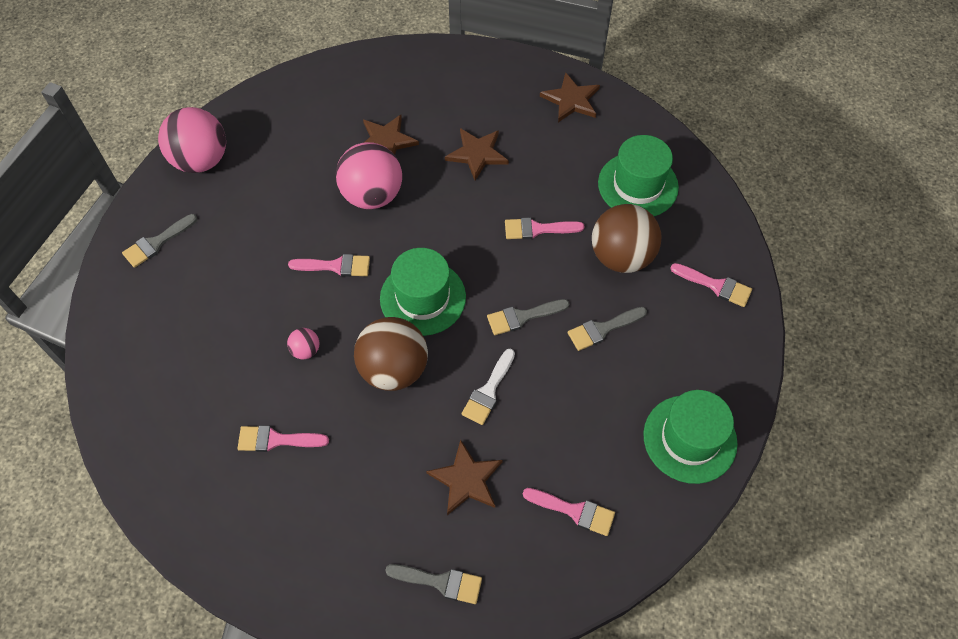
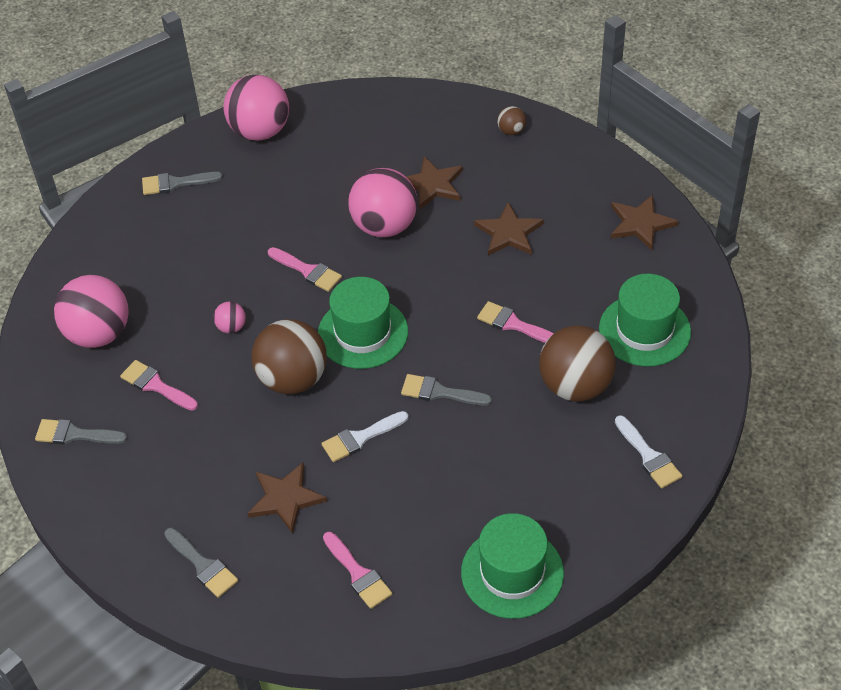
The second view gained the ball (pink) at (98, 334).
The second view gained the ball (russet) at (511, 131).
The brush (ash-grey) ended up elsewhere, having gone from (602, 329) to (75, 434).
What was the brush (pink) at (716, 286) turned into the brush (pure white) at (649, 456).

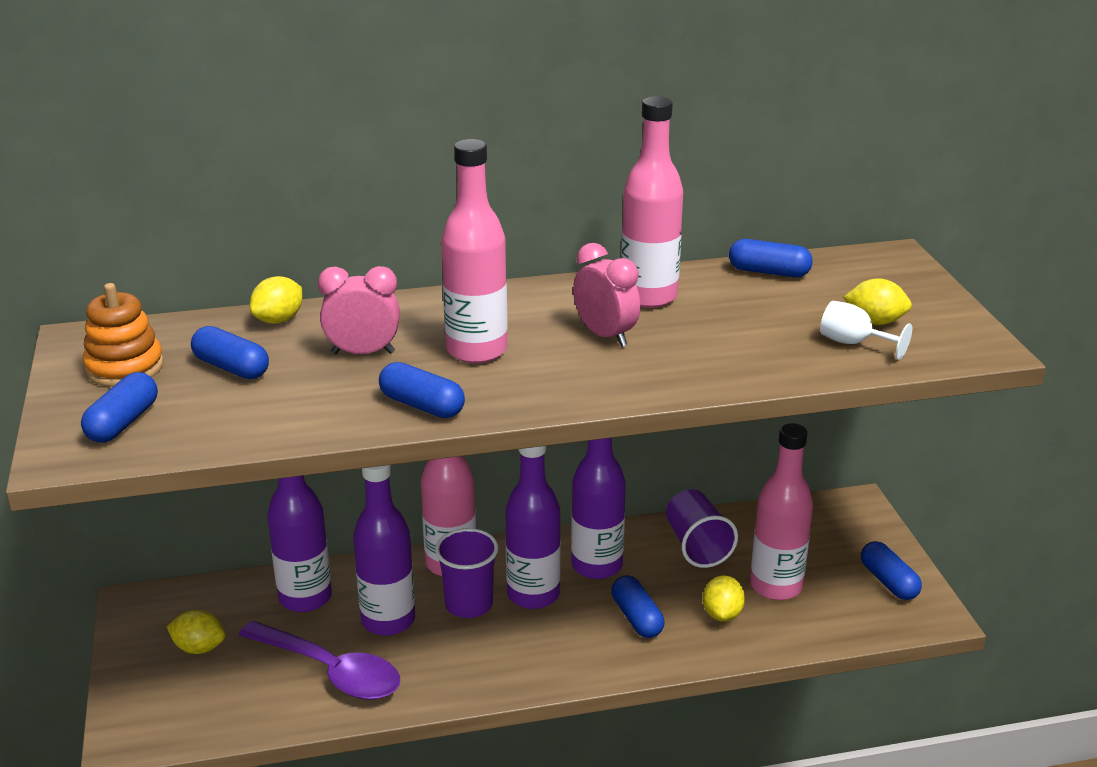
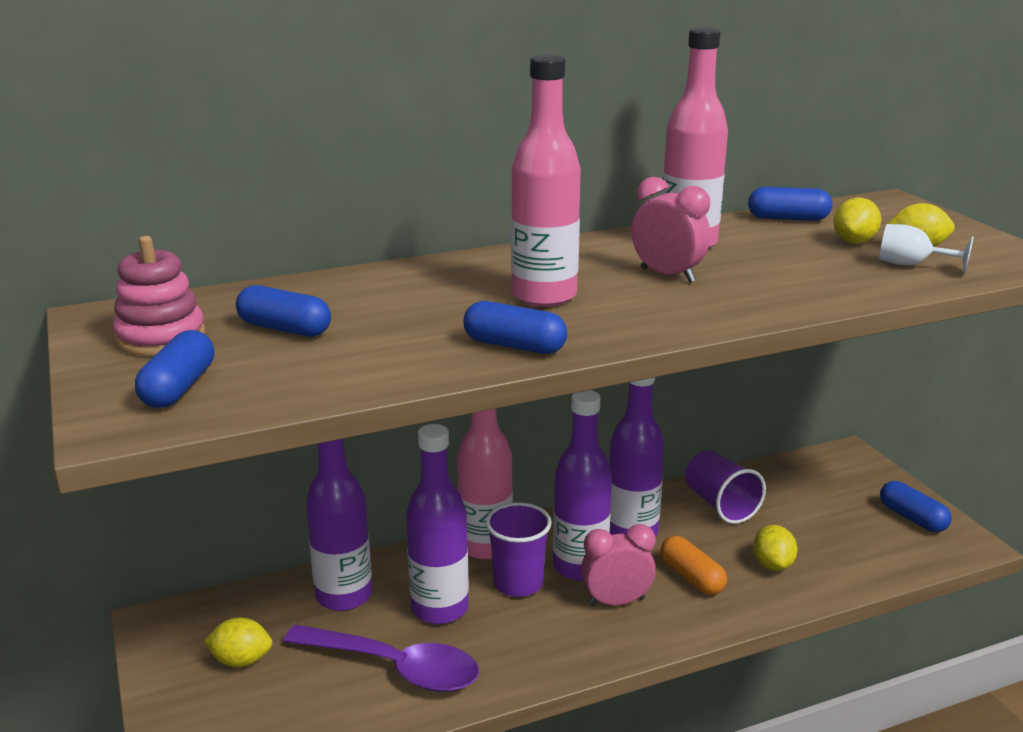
The second view lost the flask (pink) at (776, 586).
The lemon (yellow) ended up elsewhere, having gone from (279, 320) to (854, 242).
The bedside clock (pink) ended up elsewhere, having gone from (363, 353) to (616, 602).
What was the ring stacker (bright orange) at (124, 367) turned into the ring stacker (pink) at (161, 337).
What was the capsule (blue) at (637, 618) turned into the capsule (bright orange) at (691, 577).

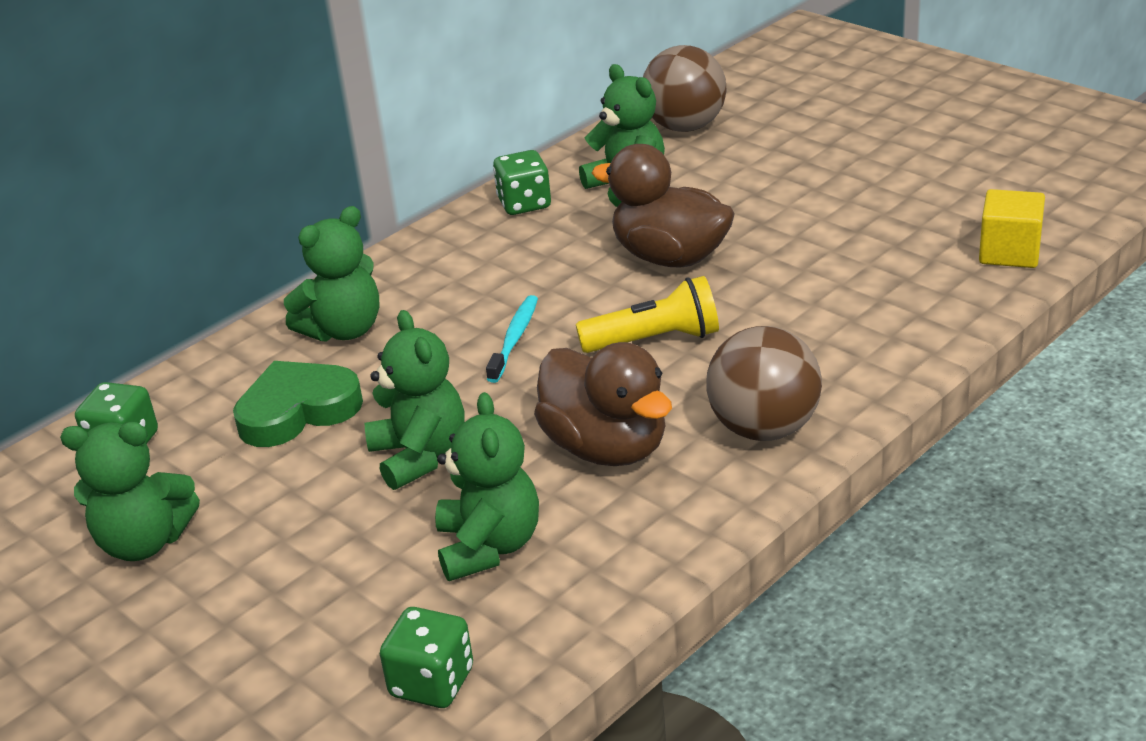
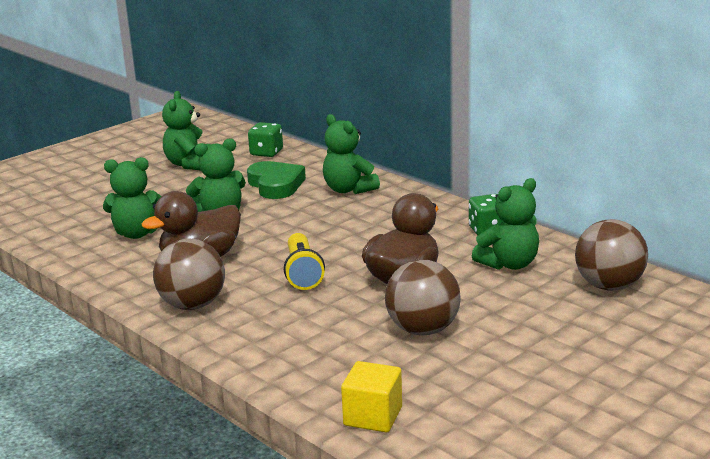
The second view lost the game die (leaf-green) at (432, 682).
The second view lost the dental brush (aqua) at (514, 339).
The second view gained the ball (russet) at (423, 330).

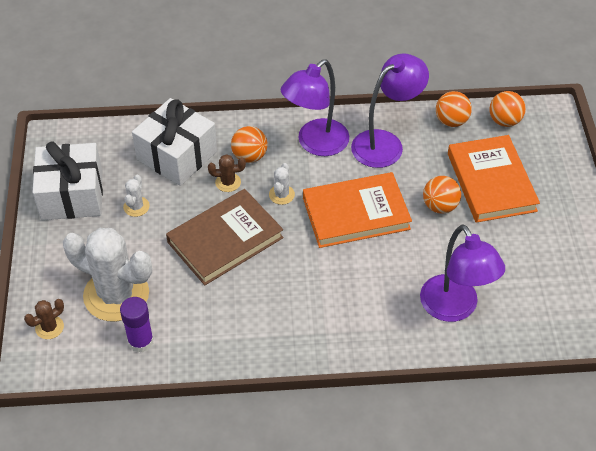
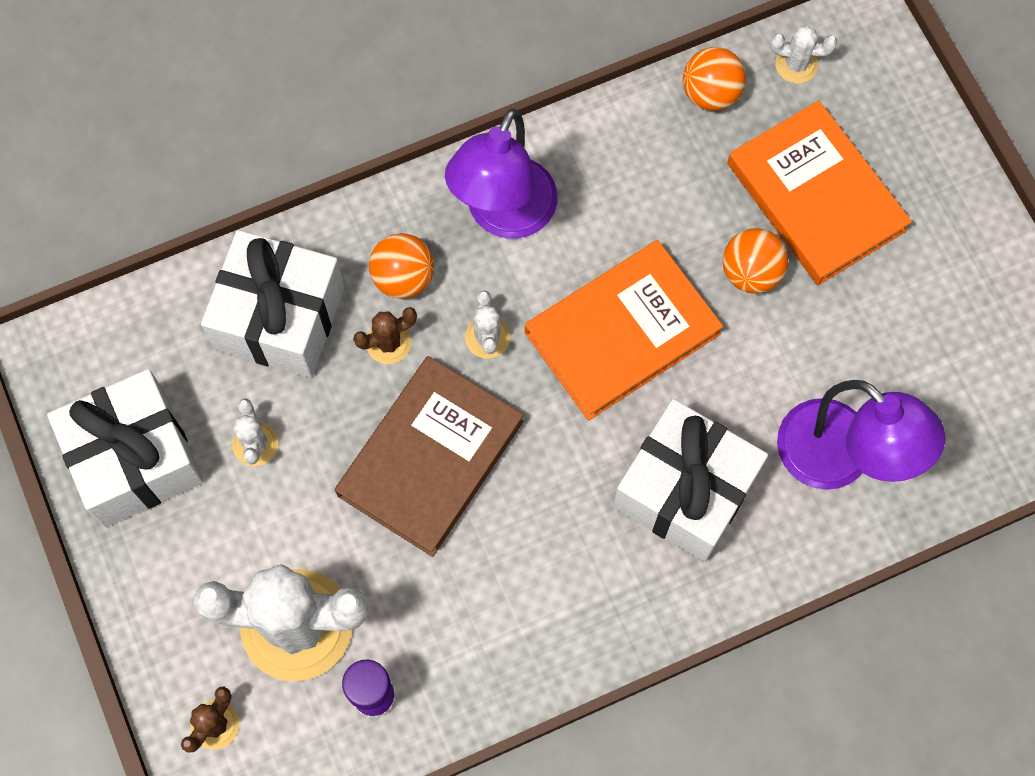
The second view lost the desk lamp (violet) at (385, 143).
The second view gained the wrapped gift (pure white) at (685, 491).
Where the ball (bright orange) stood at (504, 121), the cactus (pure white) came to stand at (796, 64).

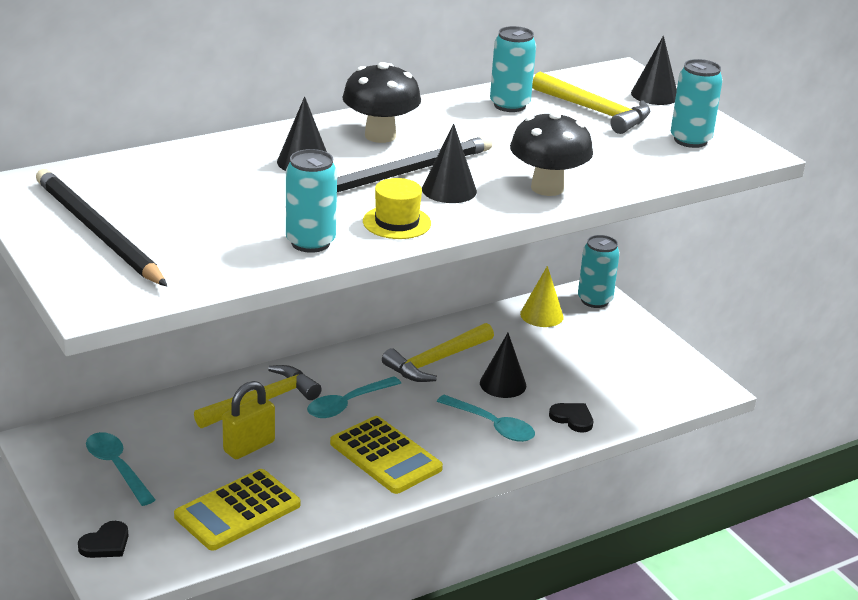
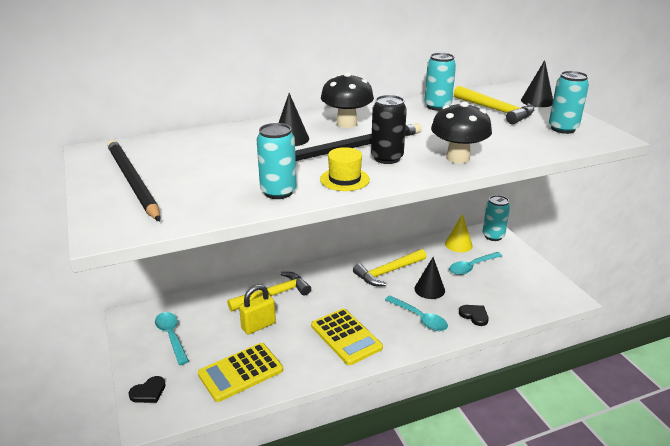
The tablespoon (aqua) ended up elsewhere, having gone from (347, 404) to (472, 267).
Where the cone (jet-black) stood at (449, 190), the tin (jet-black) came to stand at (387, 158).

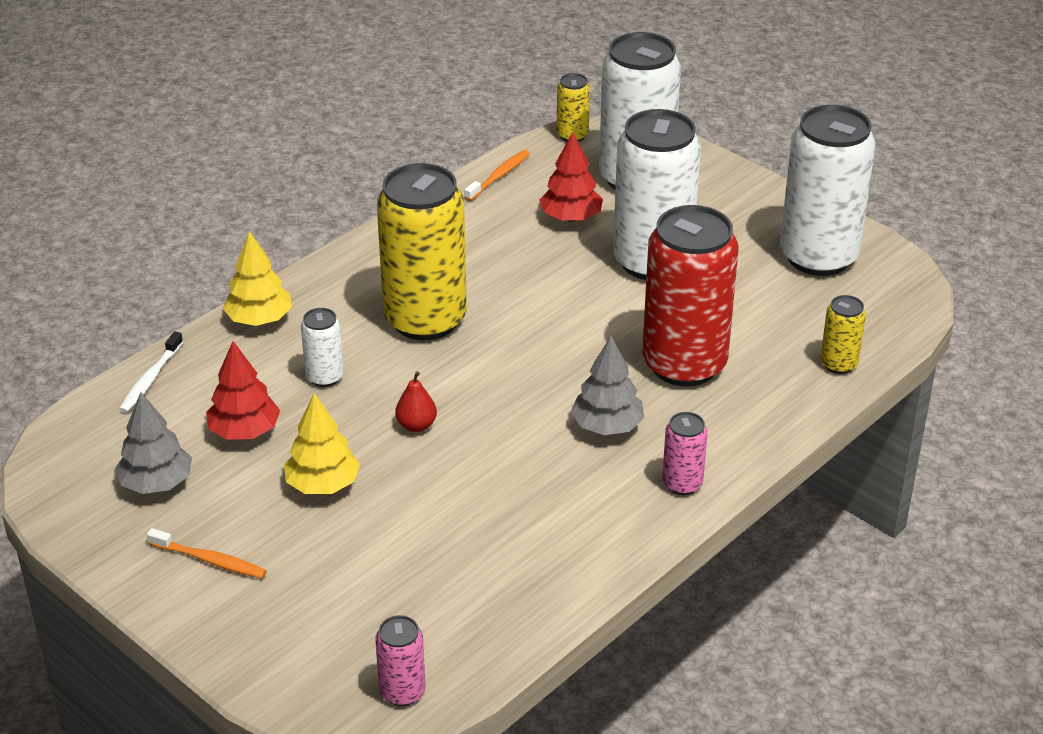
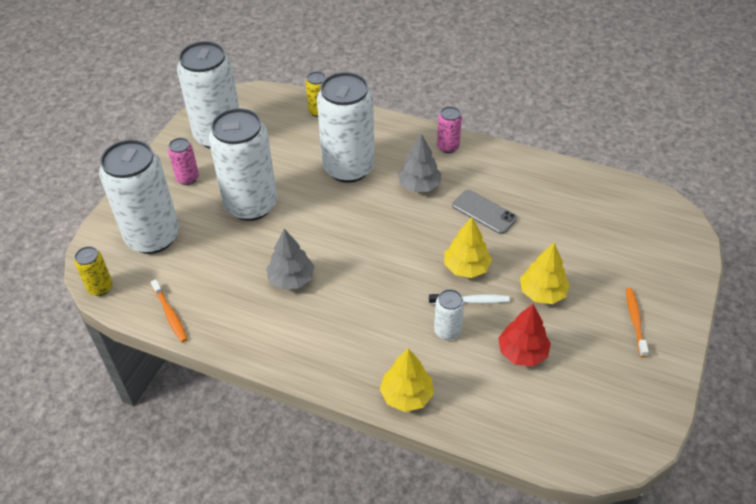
The second view lost the tin (yellow) at (425, 320).
The second view lost the tree (red) at (571, 217).
The second view gained the phone (ash-grey) at (484, 212).
The tree (ash-grey) ended up elsewhere, having gone from (156, 483) to (291, 279).
The dental brush (pure white) ended up elsewhere, having gone from (151, 379) to (471, 301).
The tin (pink) ended up elsewhere, having gone from (402, 691) to (187, 178).
Where the pear (red) stood at (416, 425), the tree (yellow) came to stand at (466, 267).
What was the tin (red) at (684, 364) turned into the tin (pure white) at (348, 168).
The dental brush (bright orange) at (499, 176) ended up facing another way, 135 degrees counterclockwise from before.

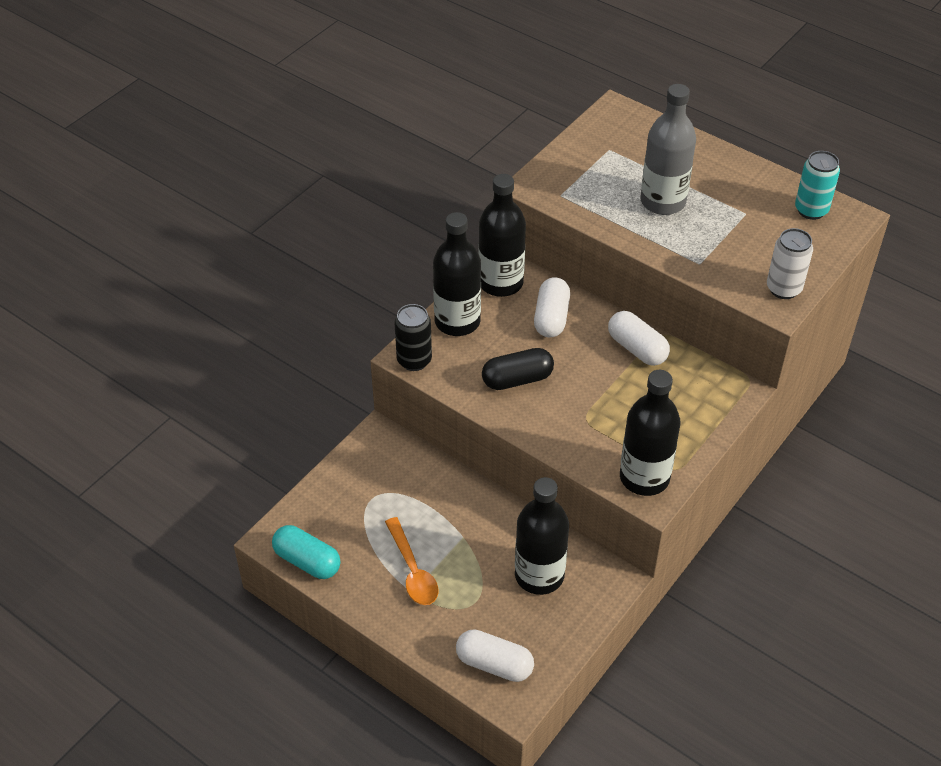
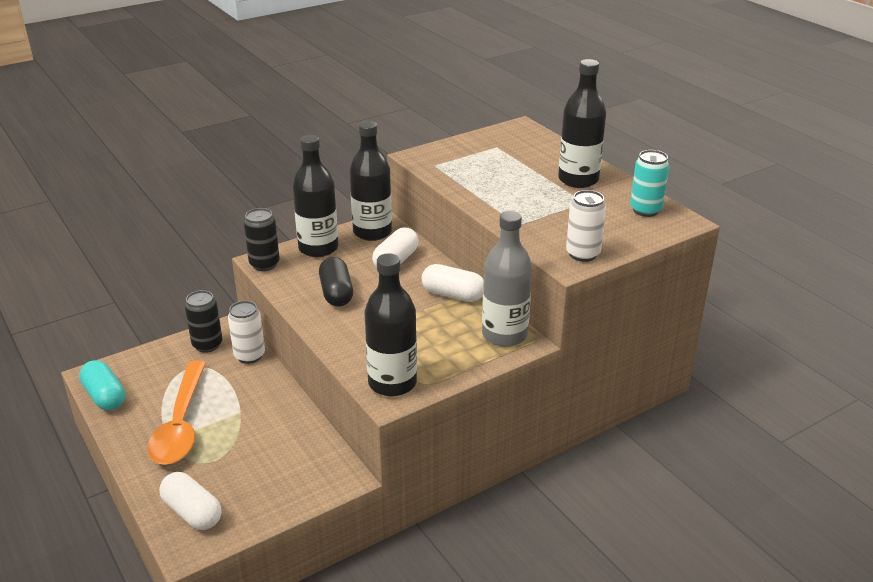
The second view gained the tin (jet-black) at (207, 345).
The second view gained the tin (pure white) at (249, 356).
The flask (jet-black) ended up elsewhere, having gone from (539, 575) to (578, 180).
The flask (ash-grey) ended up elsewhere, having gone from (663, 202) to (504, 335).
The capsule (jet-black) at (517, 379) ended up facing another way, 75 degrees clockwise from before.
The capsule (pure white) at (637, 348) ended up facing another way, 45 degrees counterclockwise from before.
The size of the tablespoon (bright orange) at (413, 571) changed by a factor of 1.56.

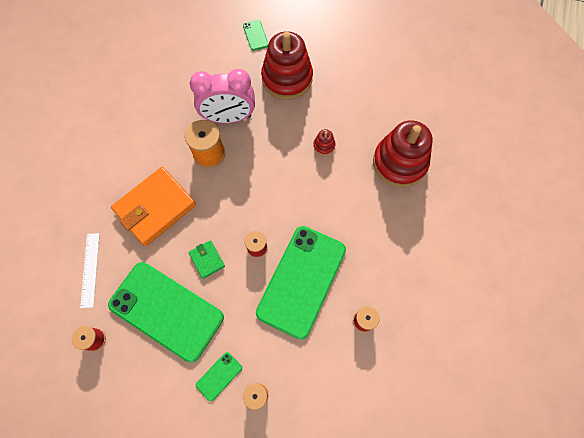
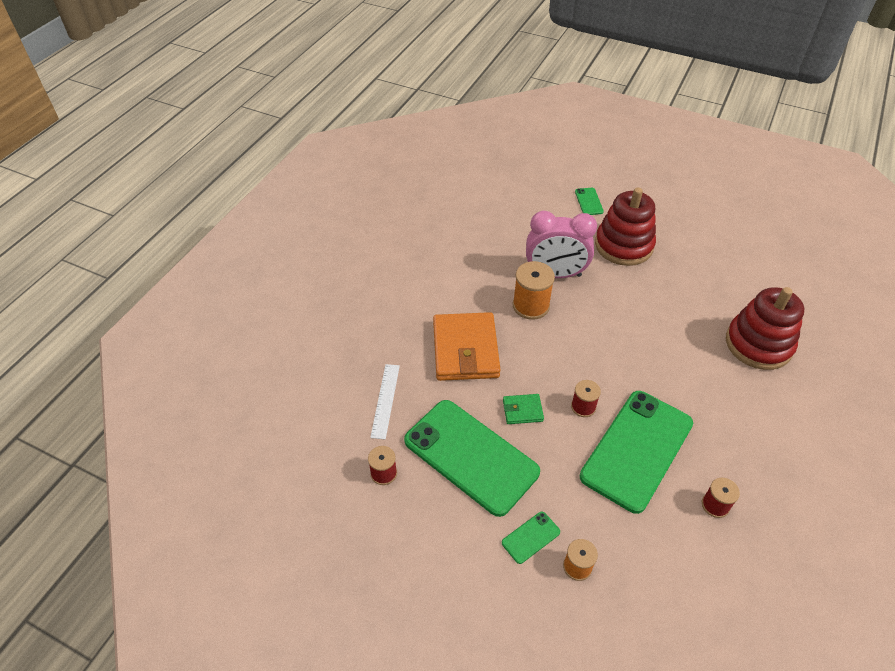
The second view lost the ring stacker (red) at (324, 146).
The billfold (bright orange) at (155, 208) ended up facing another way, 60 degrees counterclockwise from before.
The billfold (leaf-green) at (207, 260) ended up facing another way, 75 degrees counterclockwise from before.

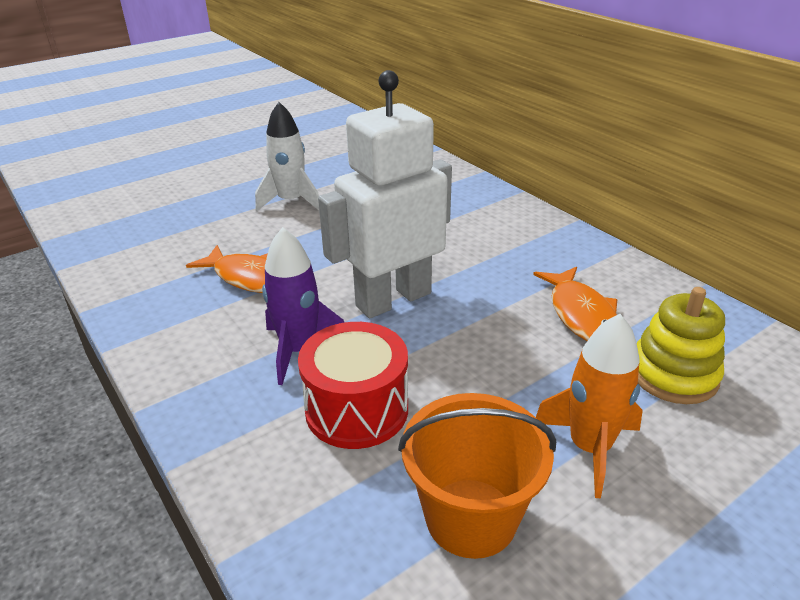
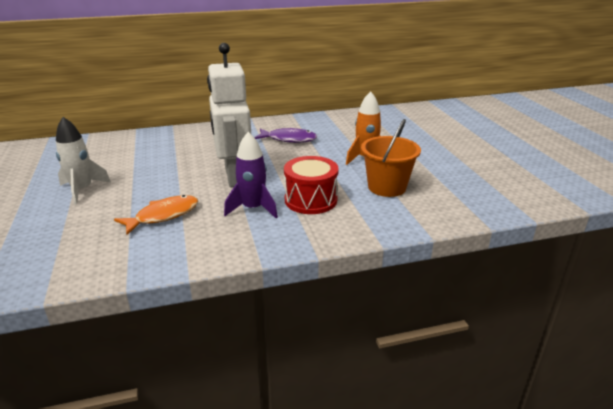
The second view lost the ring stacker (yellow) at (673, 374).
What was the toy fish (bright orange) at (581, 314) turned into the toy fish (violet) at (289, 139).

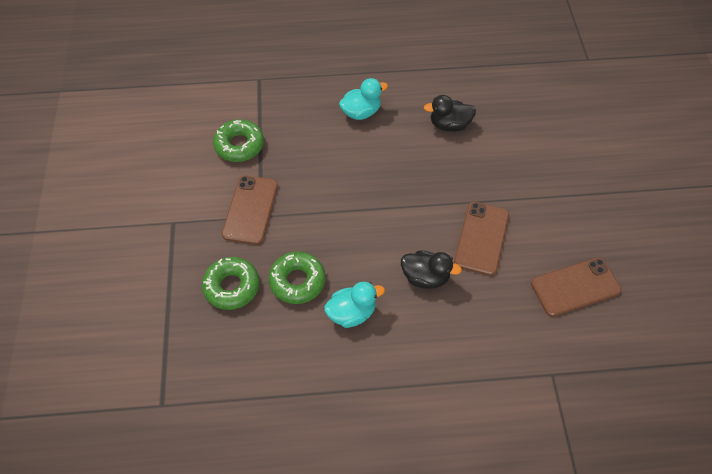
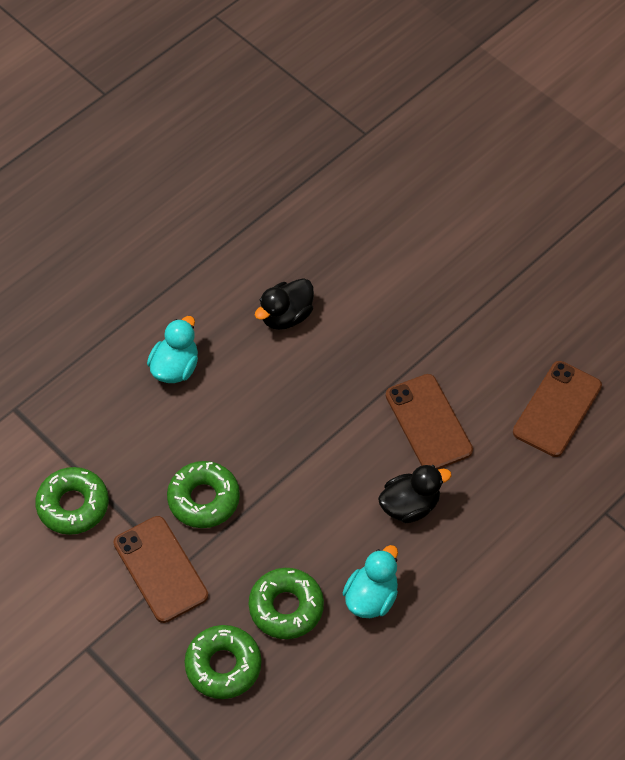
The second view gained the glazed donut (leaf-green) at (203, 499).

